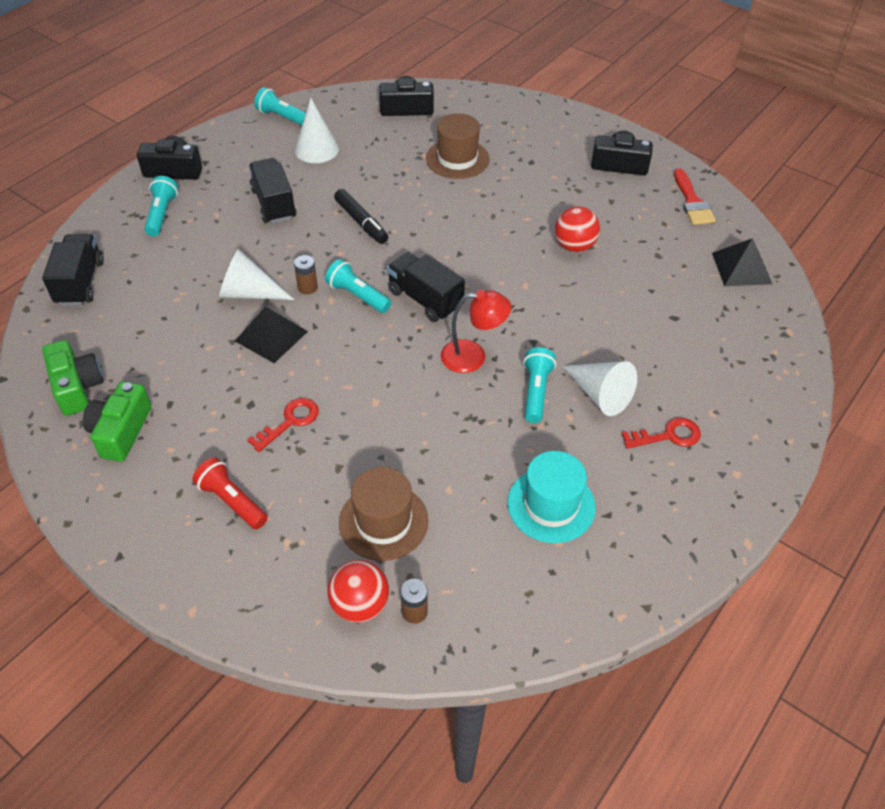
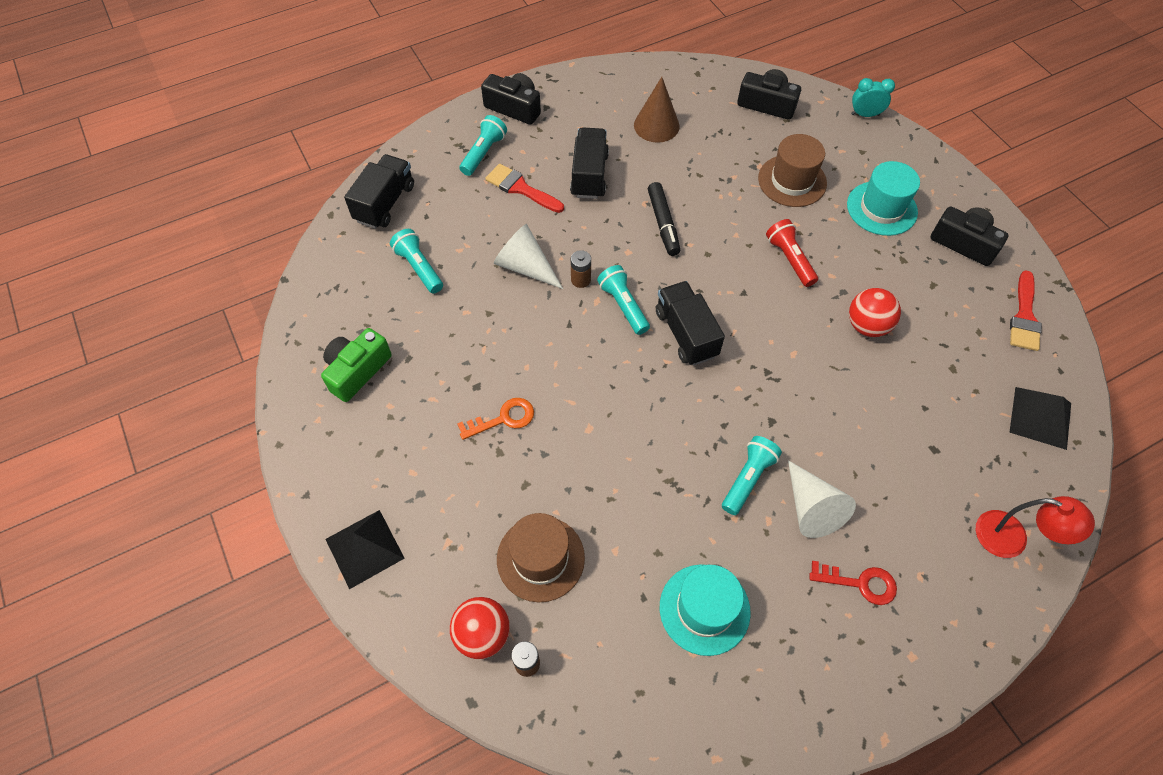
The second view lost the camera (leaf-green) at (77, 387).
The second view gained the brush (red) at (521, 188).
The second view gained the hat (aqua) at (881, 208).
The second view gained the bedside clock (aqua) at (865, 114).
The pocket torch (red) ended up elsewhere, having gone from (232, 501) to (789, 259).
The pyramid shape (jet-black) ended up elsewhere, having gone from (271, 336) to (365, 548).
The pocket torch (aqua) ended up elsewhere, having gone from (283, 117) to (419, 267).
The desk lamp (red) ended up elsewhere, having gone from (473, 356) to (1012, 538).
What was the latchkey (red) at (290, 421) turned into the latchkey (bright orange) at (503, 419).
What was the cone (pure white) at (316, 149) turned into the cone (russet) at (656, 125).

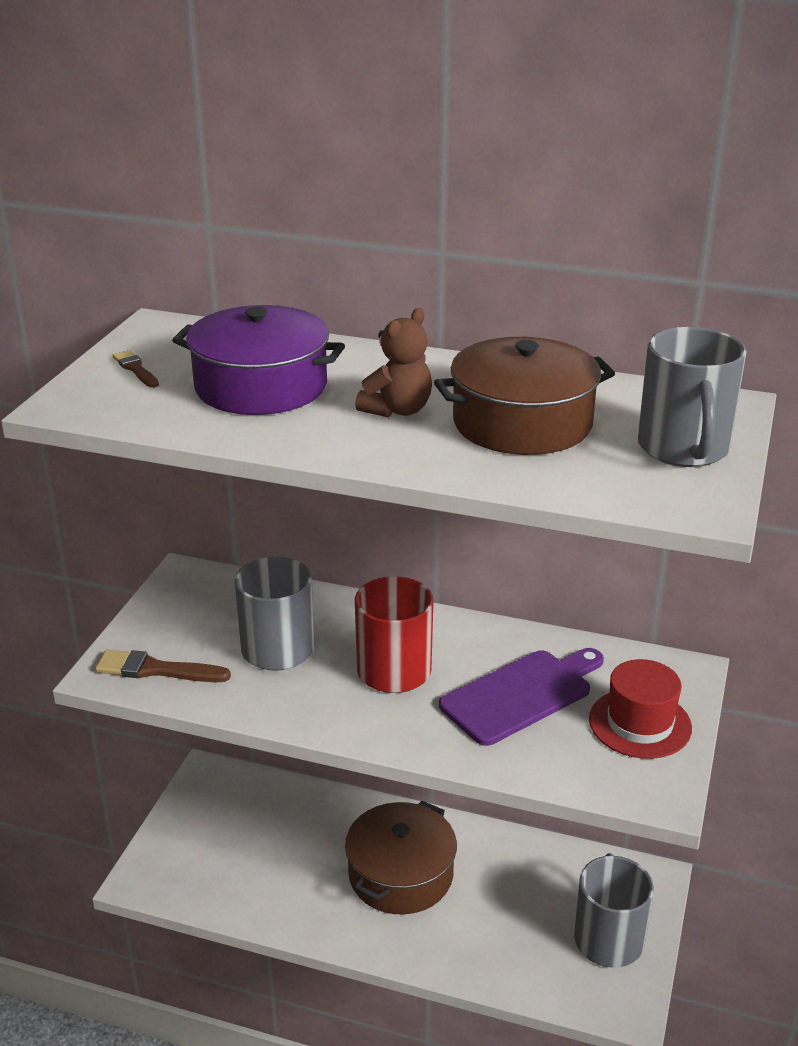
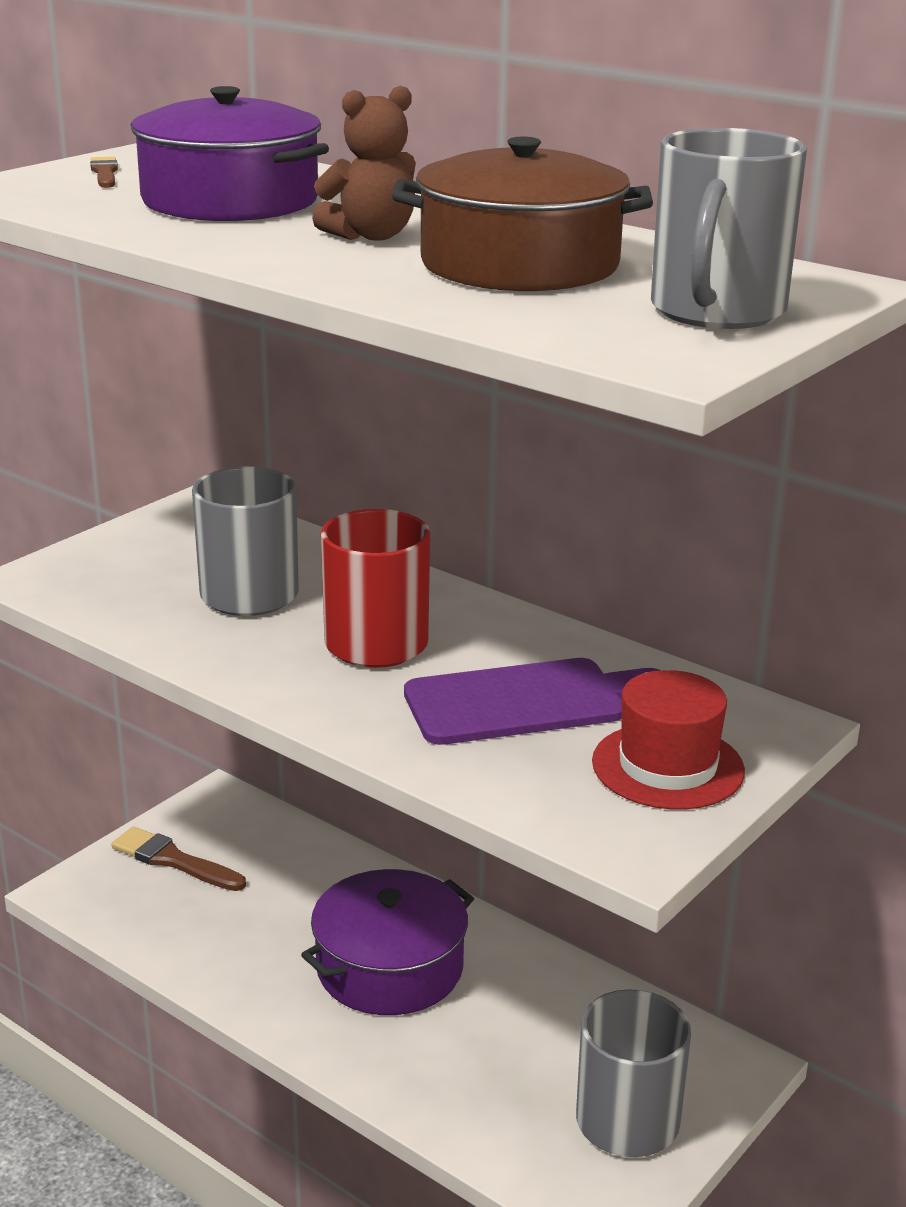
The brush (russet) ended up elsewhere, having gone from (156, 670) to (173, 860).
What was the cooking pot (russet) at (400, 874) turned into the cooking pot (violet) at (389, 967).

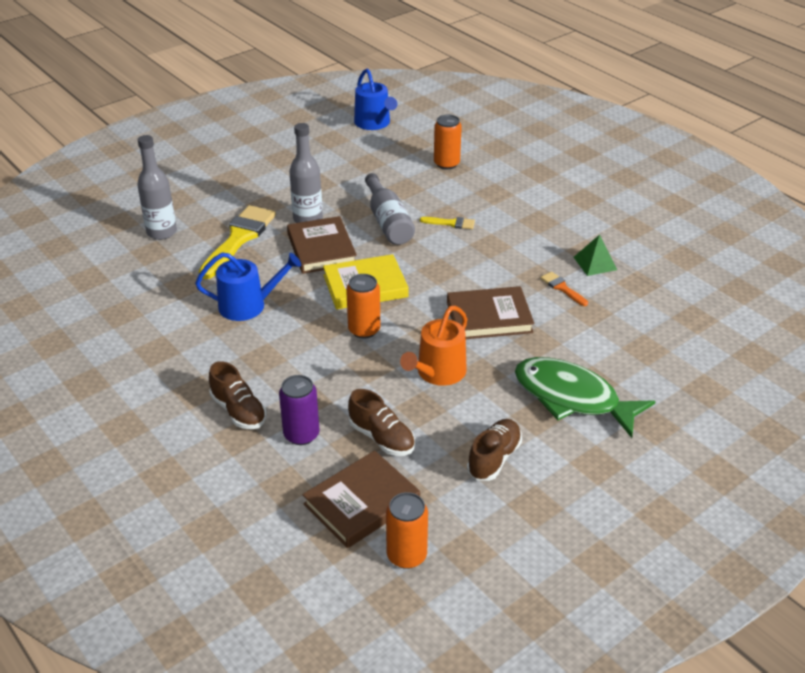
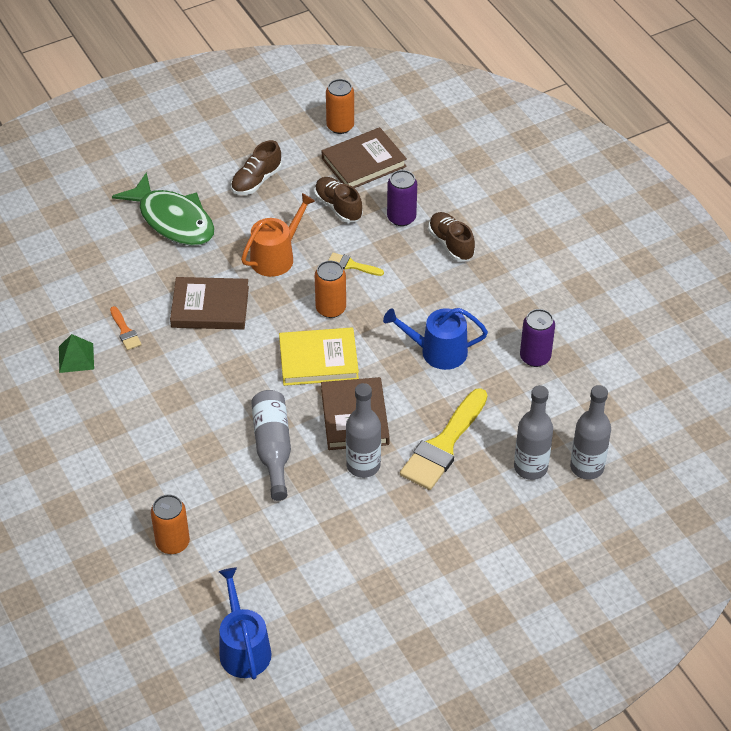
The second view gained the tin (violet) at (535, 357).
The second view gained the flask (ash-grey) at (587, 467).
The brush (yellow) ended up elsewhere, having gone from (451, 223) to (352, 265).

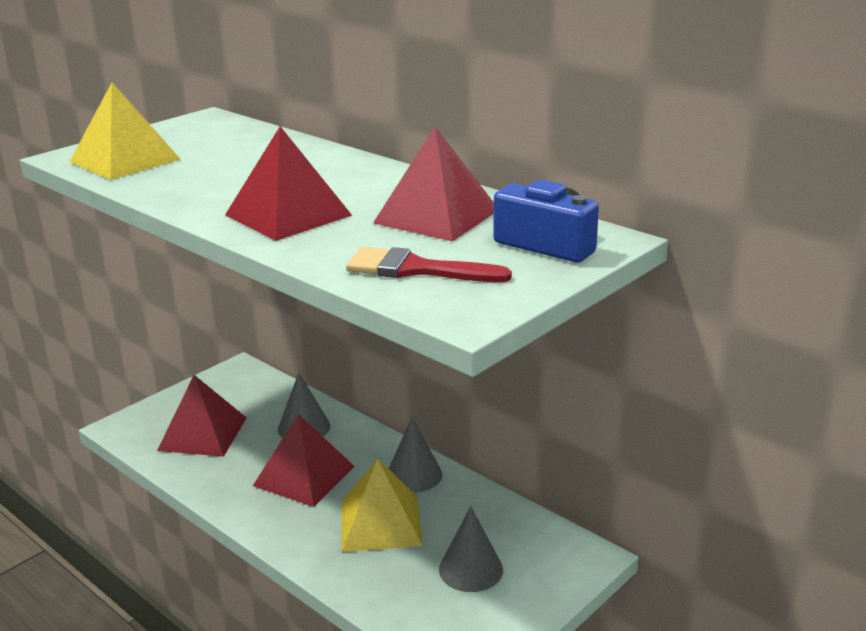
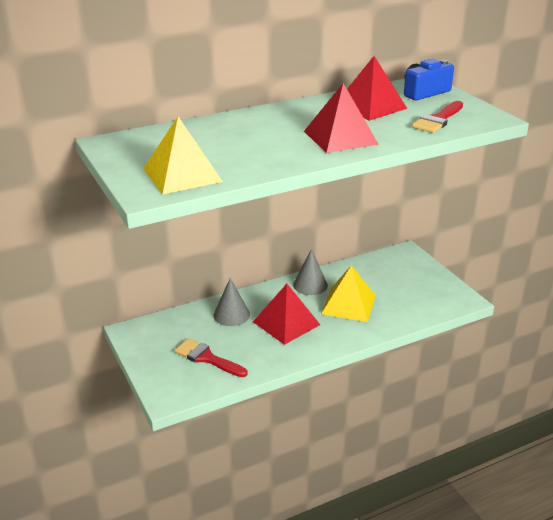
The second view lost the cone (ash-grey) at (471, 569).
Where the pyramid shape (red) stood at (202, 433), the brush (red) came to stand at (207, 358).

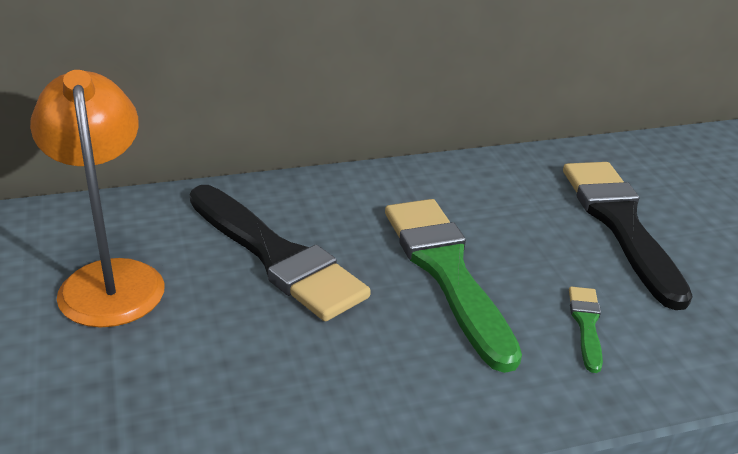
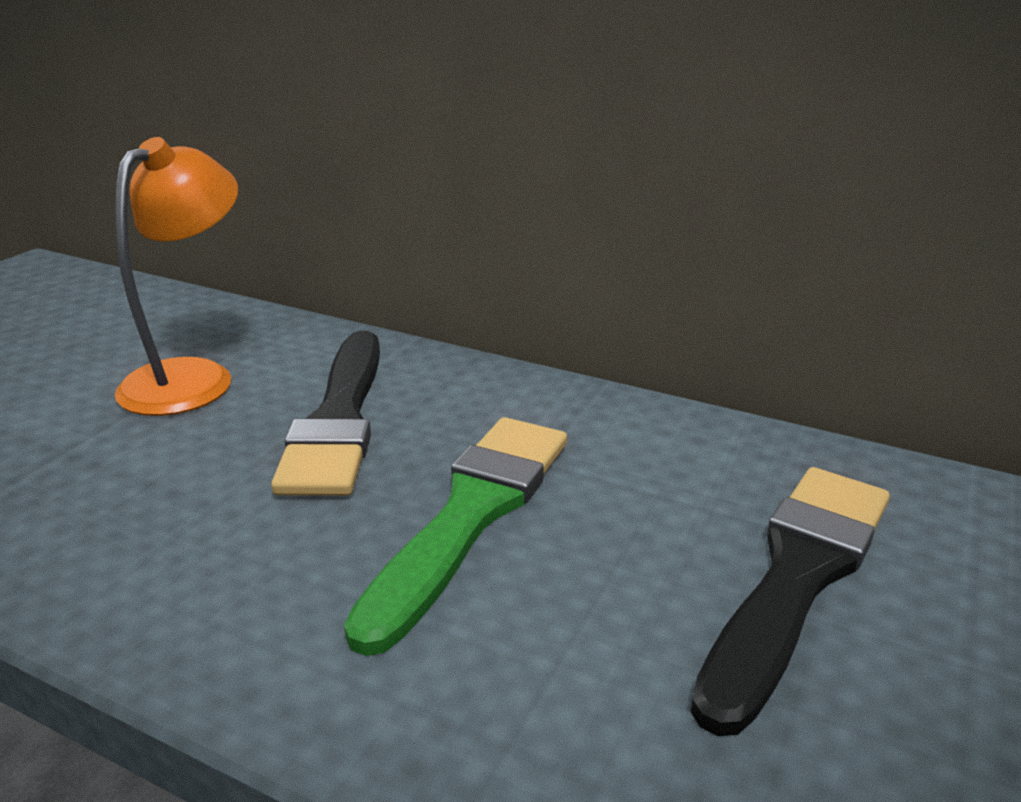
The second view lost the brush (leaf-green) at (586, 324).

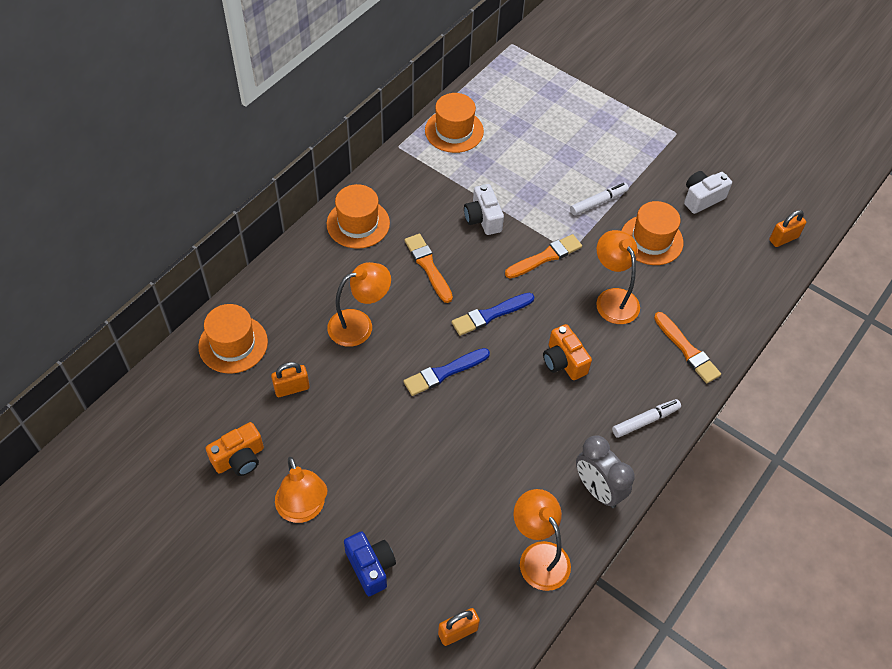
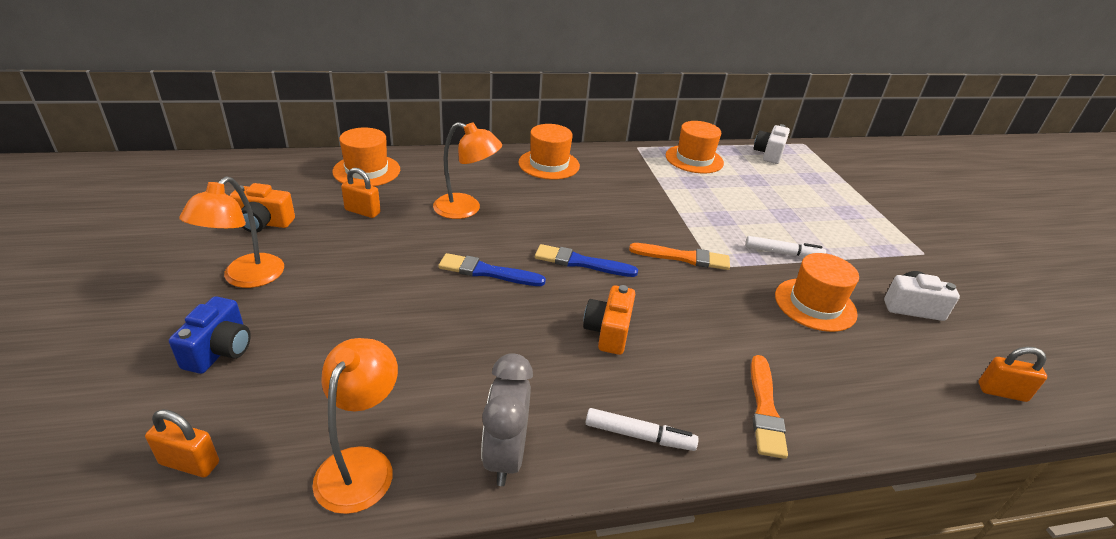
The second view lost the brush (bright orange) at (428, 266).
The second view lost the desk lamp (bright orange) at (613, 298).
The camera (pure white) ended up elsewhere, having gone from (483, 219) to (769, 154).

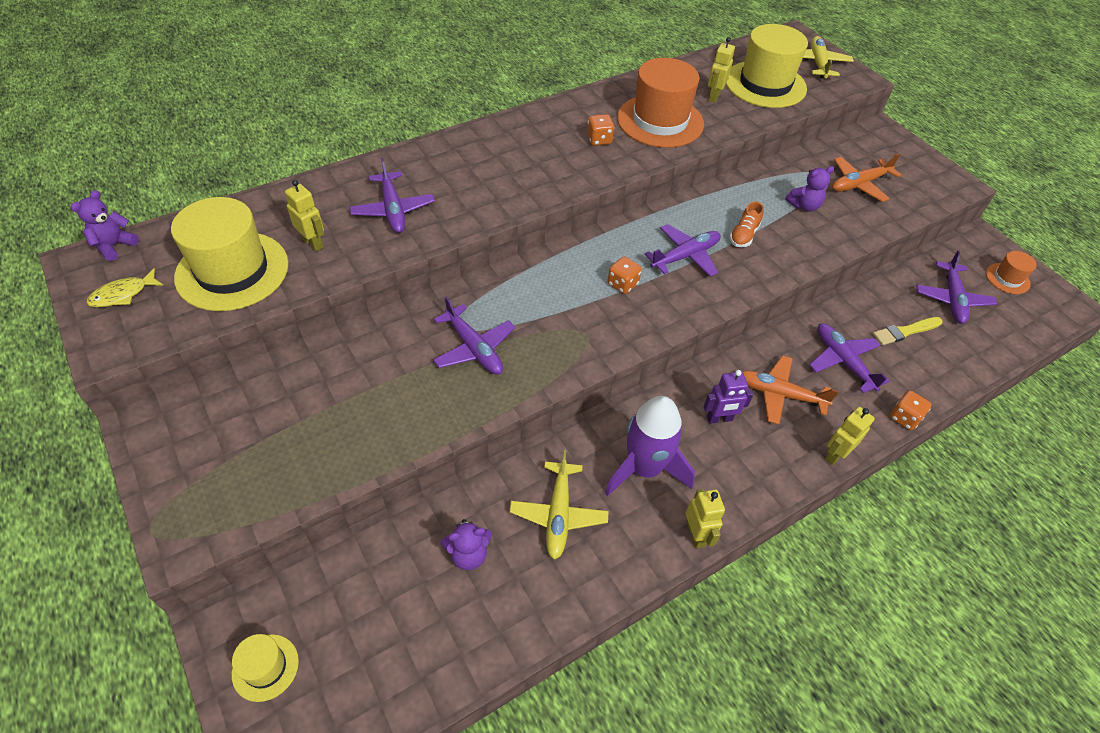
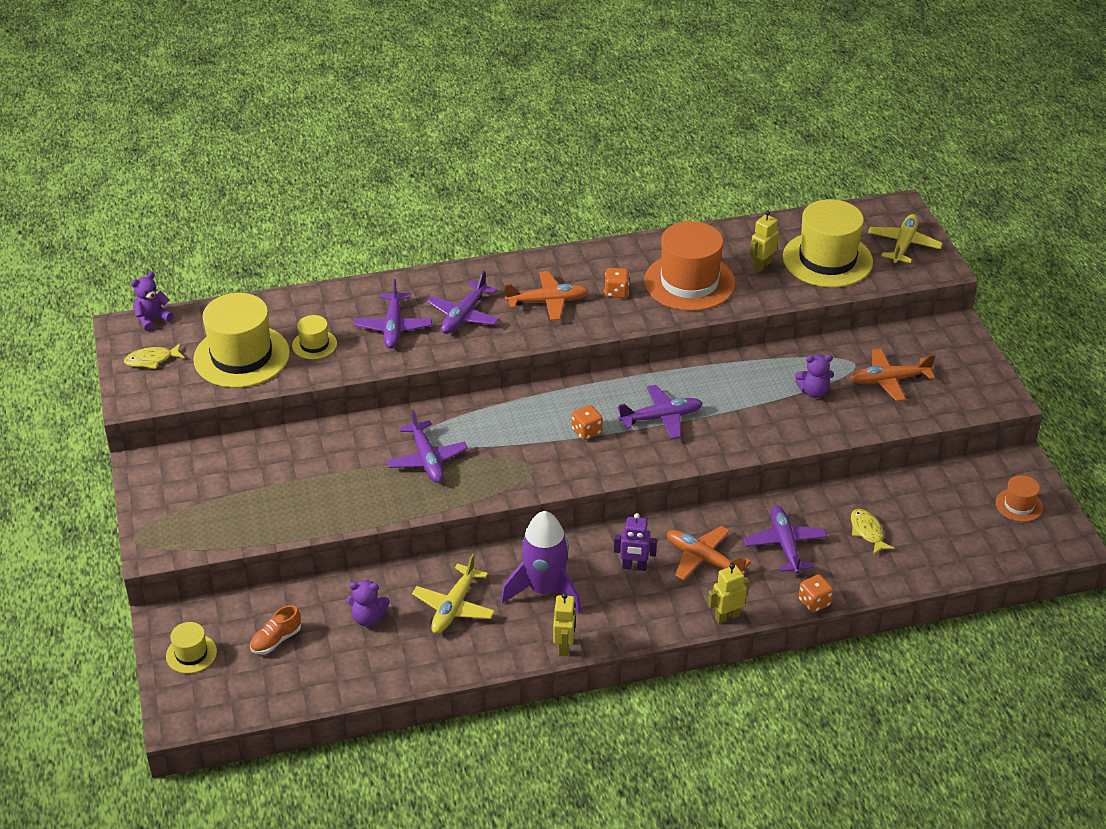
The second view gained the aeroplane (bright orange) at (548, 302).
The sneaker (bright orange) ended up elsewhere, having gone from (743, 235) to (276, 640).
The aeroplane (violet) ended up elsewhere, having gone from (952, 299) to (464, 315).
Where the robot figure (yellow) stood at (313, 243), the hat (yellow) came to stand at (314, 344).
Where the brush (yellow) stood at (905, 331), the toy fish (yellow) came to stand at (867, 532).

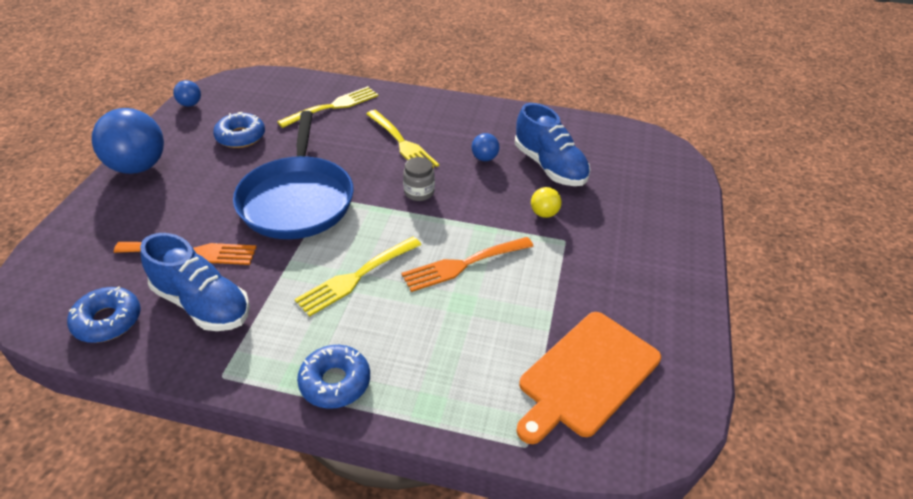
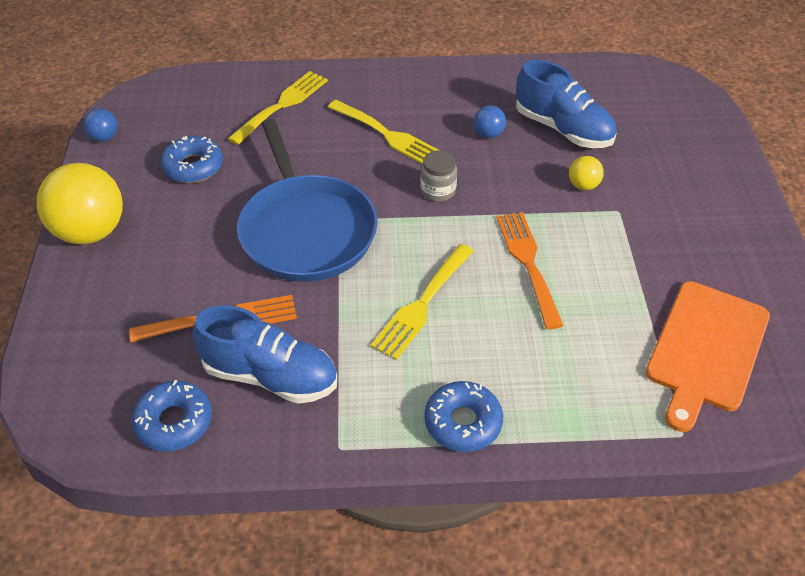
What was the ball (blue) at (138, 167) turned into the ball (yellow) at (90, 232).
The fork (bright orange) at (463, 265) ended up facing another way, 120 degrees clockwise from before.

